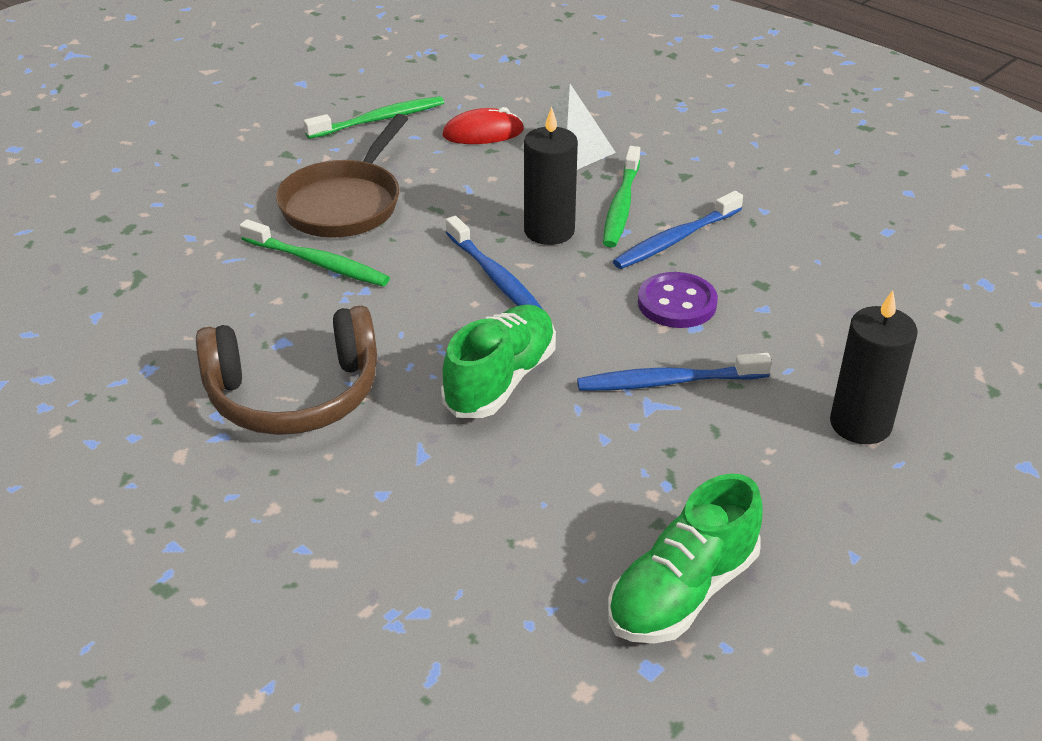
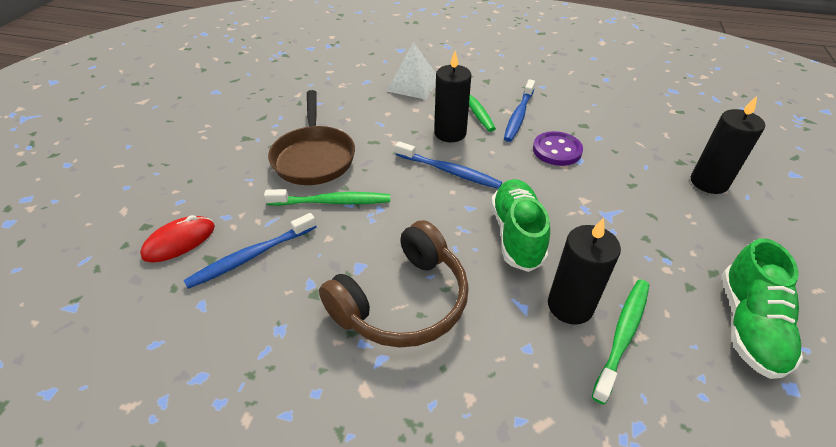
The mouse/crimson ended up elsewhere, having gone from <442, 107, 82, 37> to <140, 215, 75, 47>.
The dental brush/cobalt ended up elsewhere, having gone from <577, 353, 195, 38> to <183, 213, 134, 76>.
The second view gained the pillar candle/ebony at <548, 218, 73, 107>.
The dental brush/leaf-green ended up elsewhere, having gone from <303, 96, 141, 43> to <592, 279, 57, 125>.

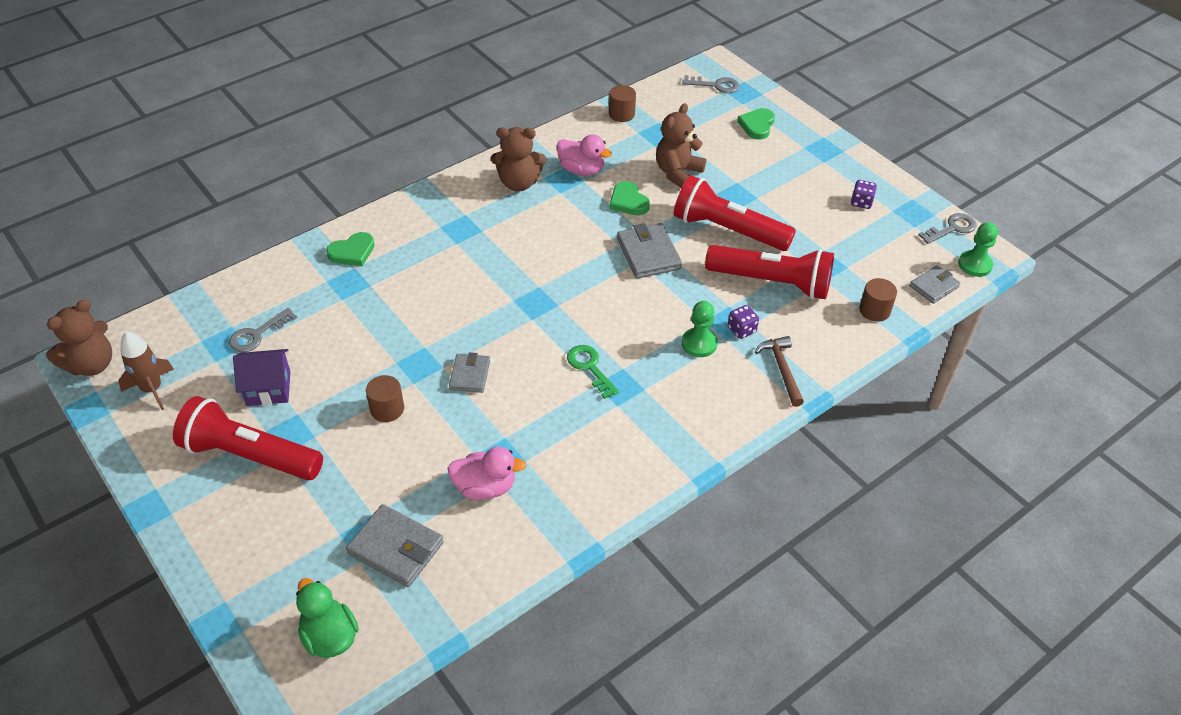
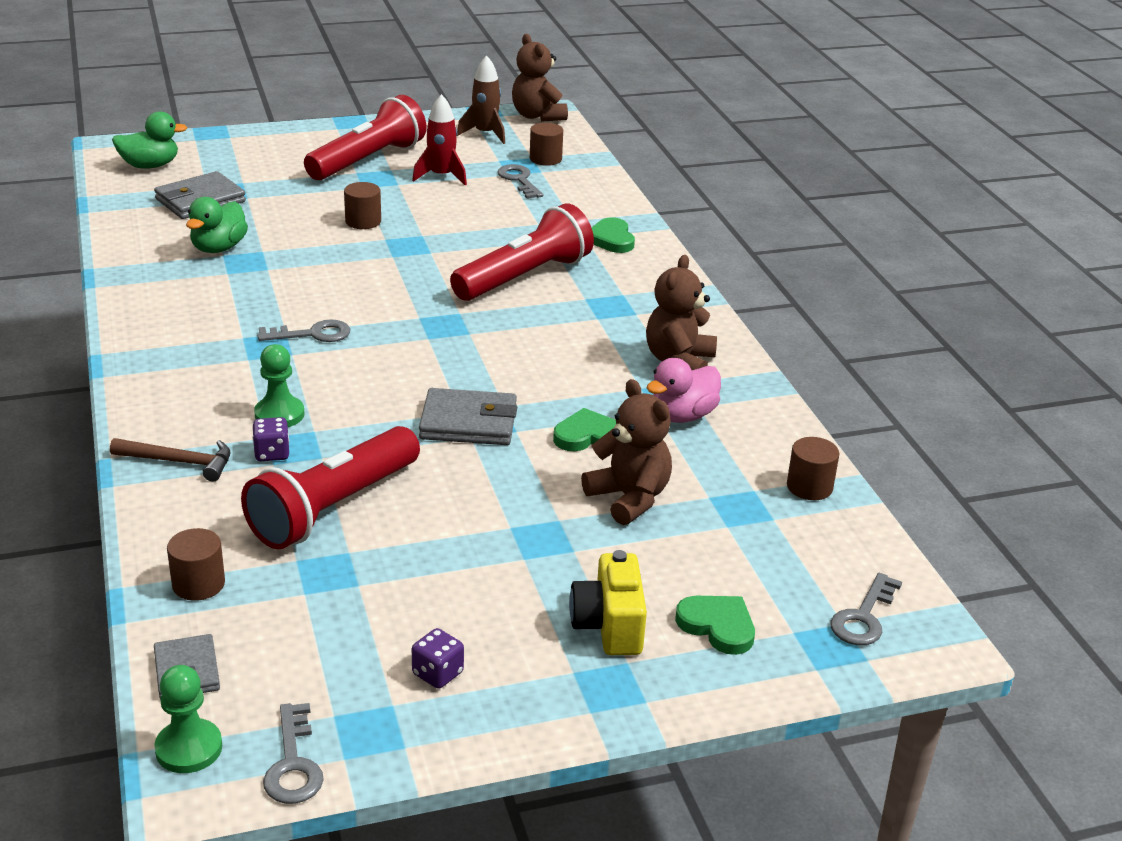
What was the duck/rosy at <447, 447, 79, 53> turned into the duck/leaf-green at <186, 197, 62, 56>.
What was the door key/leaf-green at <567, 345, 52, 54> turned into the door key/gray at <258, 319, 92, 23>.
Where the toy house/purple stood at <233, 349, 57, 57>, the rocket/crimson came to stand at <412, 94, 55, 91>.
The pocket torch/crimson ended up elsewhere, having gone from <674, 175, 122, 76> to <450, 203, 144, 98>.
The second view gained the solid cylinder/dark brown at <530, 123, 33, 43>.
The second view gained the camera/yellow at <569, 550, 78, 105>.
The second view lost the billfold/gray at <449, 352, 41, 41>.

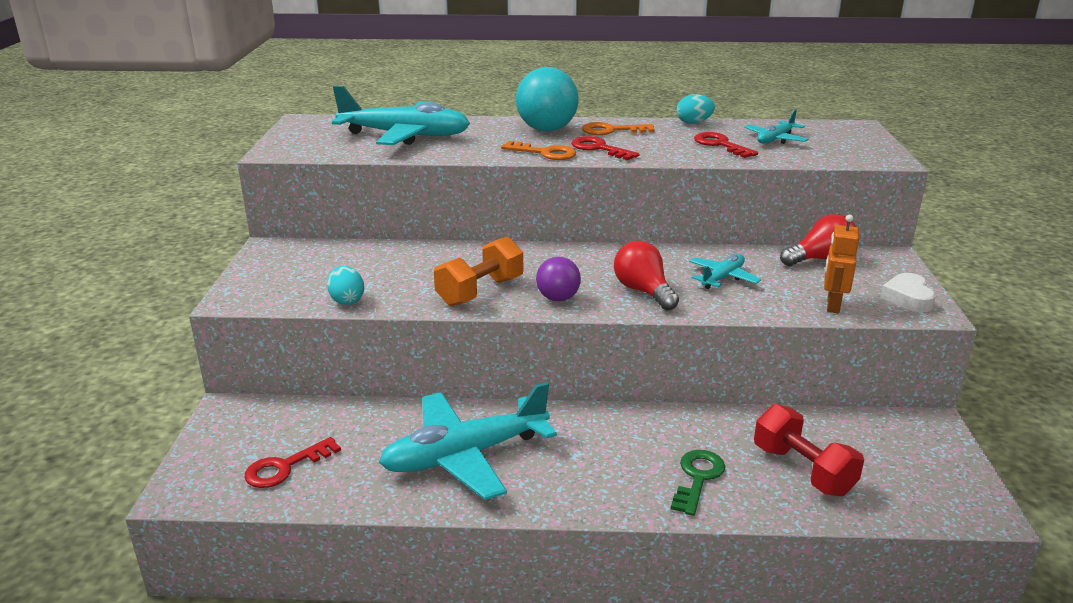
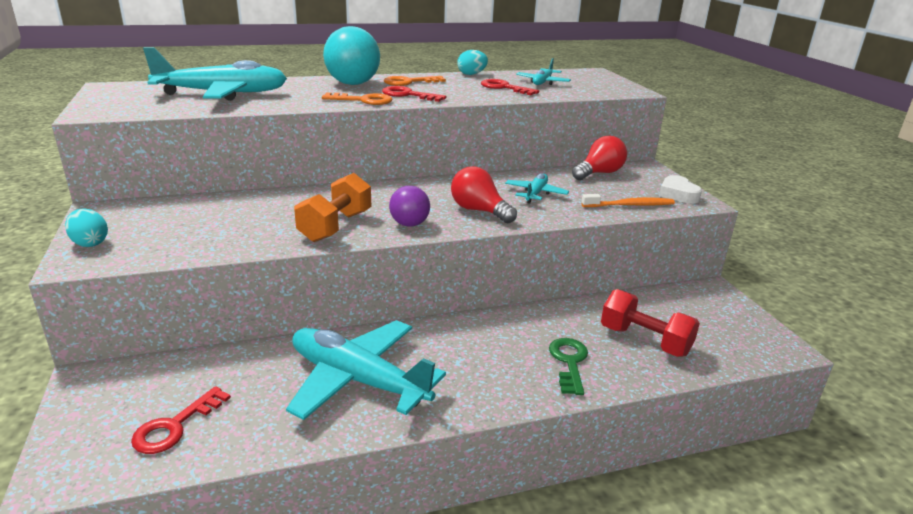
The egg shape/aqua ended up elsewhere, having gone from <327, 266, 37, 39> to <65, 208, 43, 39>.
The plane/aqua at <379, 382, 178, 118> ended up facing another way, 75 degrees clockwise from before.
Where the toy robot/orange-coloured stood at <824, 215, 35, 98>, the dental brush/orange-coloured came to stand at <581, 194, 94, 13>.

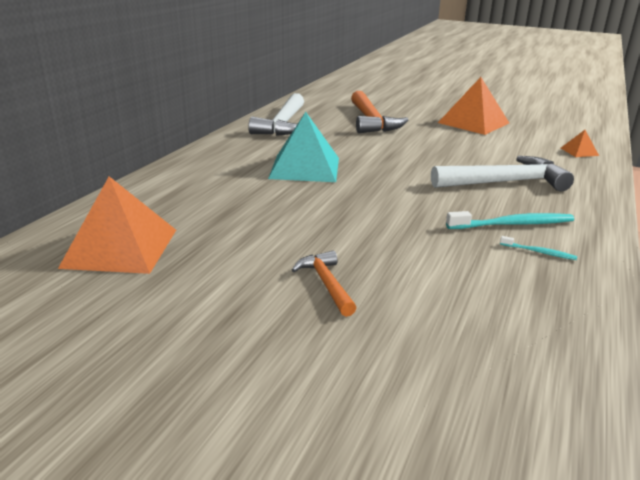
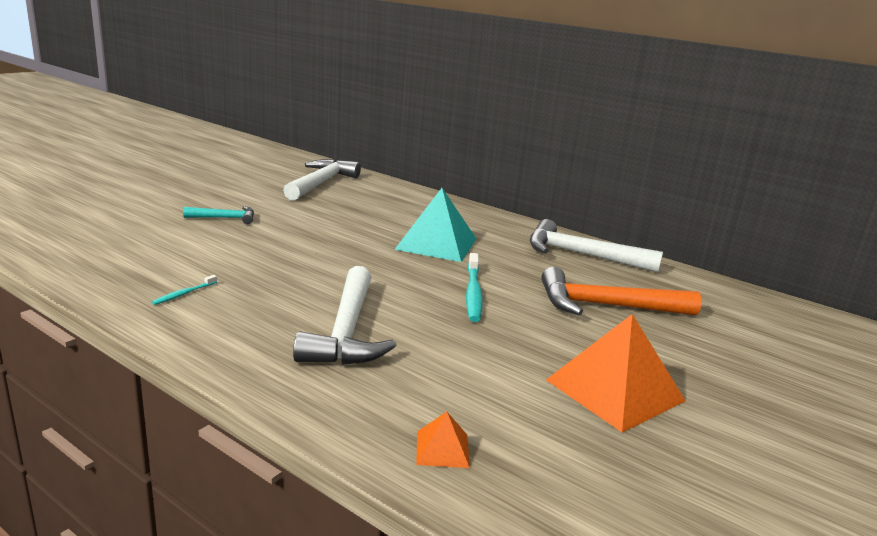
What was the claw hammer/orange-coloured at <292, 251, 64, 66> turned into the claw hammer/aqua at <183, 206, 71, 18>.
Where the pyramid shape/orange-coloured stood at <58, 176, 118, 98>, the claw hammer/white came to stand at <283, 159, 78, 42>.
The dental brush/aqua ended up elsewhere, having gone from <446, 211, 128, 18> to <466, 253, 17, 69>.

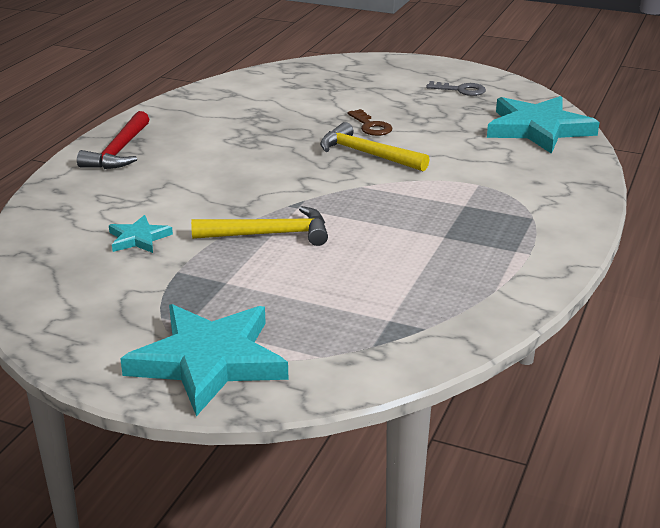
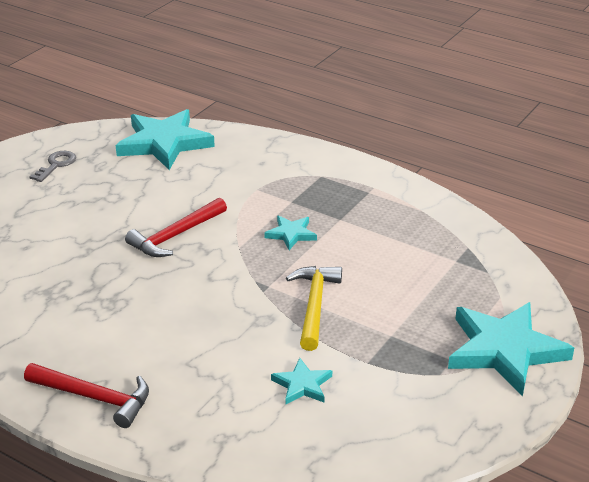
What was the claw hammer/yellow at <320, 122, 109, 49> turned into the claw hammer/crimson at <125, 198, 102, 59>.
The second view gained the star shape/aqua at <264, 215, 53, 35>.
The second view lost the door key/dark brown at <348, 109, 44, 27>.

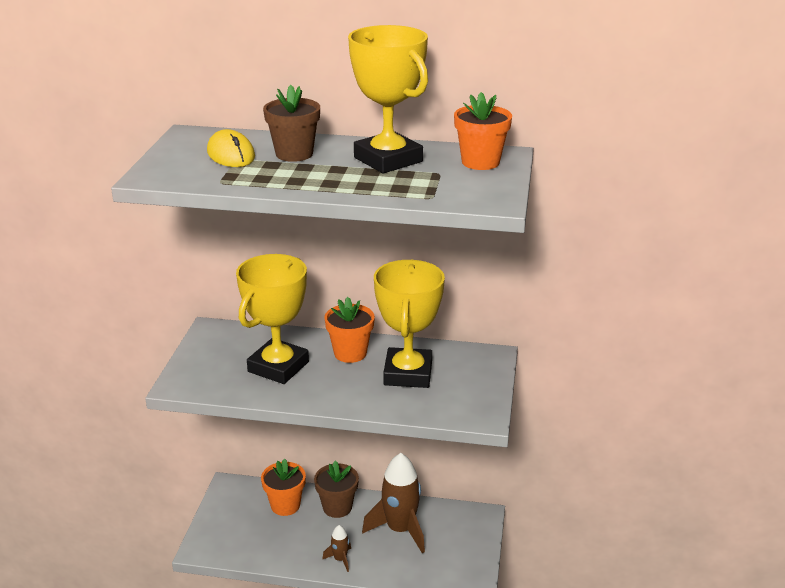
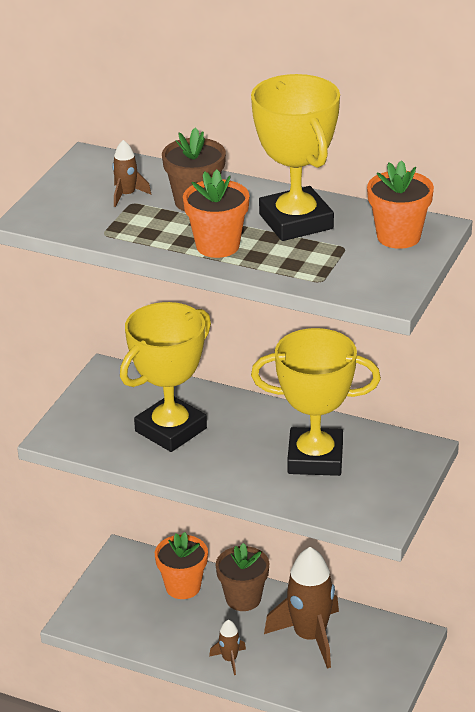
Where the mouse/yellow stood at <207, 129, 48, 38>, the rocket/dark brown came to stand at <112, 140, 39, 67>.
The plant pot/orange-coloured ended up elsewhere, having gone from <324, 297, 51, 66> to <183, 170, 66, 88>.
The award cup/yellow at <374, 260, 71, 128> ended up facing another way, 75 degrees clockwise from before.

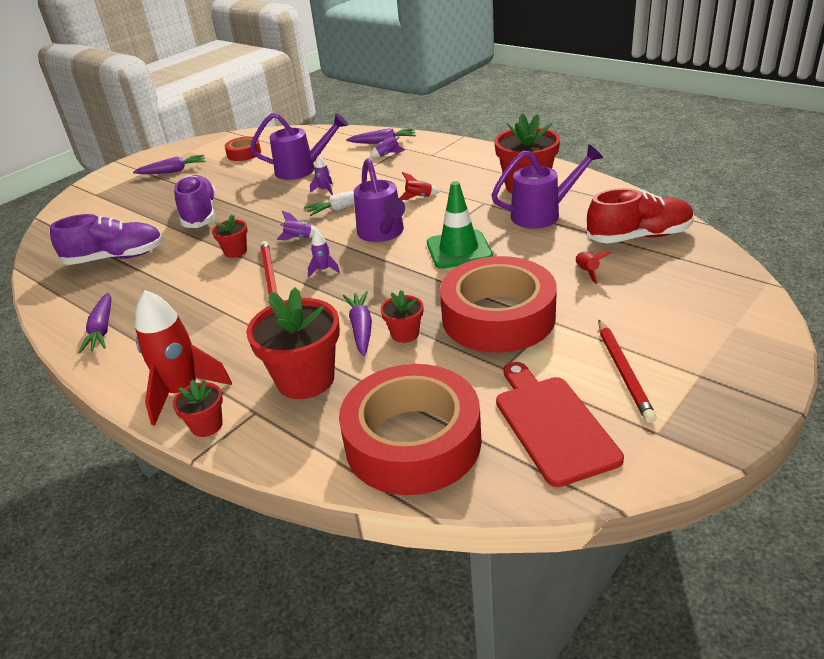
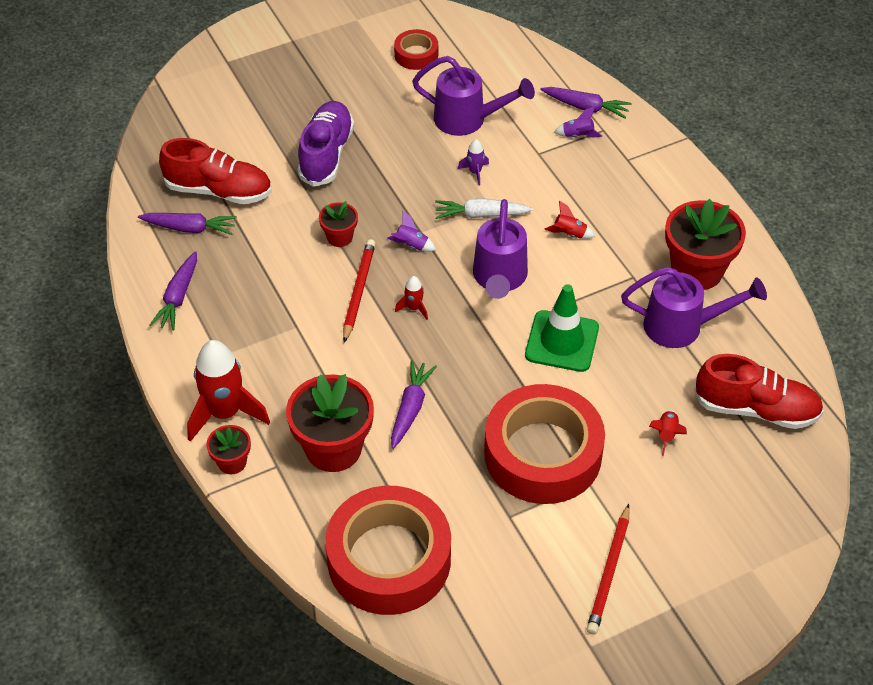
The root vegetable/purple ended up elsewhere, having gone from <133, 155, 72, 19> to <138, 213, 99, 22>.
What was the lace-up shoe/purple at <50, 214, 113, 51> turned into the lace-up shoe/crimson at <159, 138, 113, 66>.
What was the rocket/purple at <308, 231, 32, 46> turned into the rocket/crimson at <395, 276, 33, 44>.
The second view lost the plant pot/crimson at <381, 290, 42, 53>.
The second view lost the bread board/crimson at <496, 362, 128, 125>.

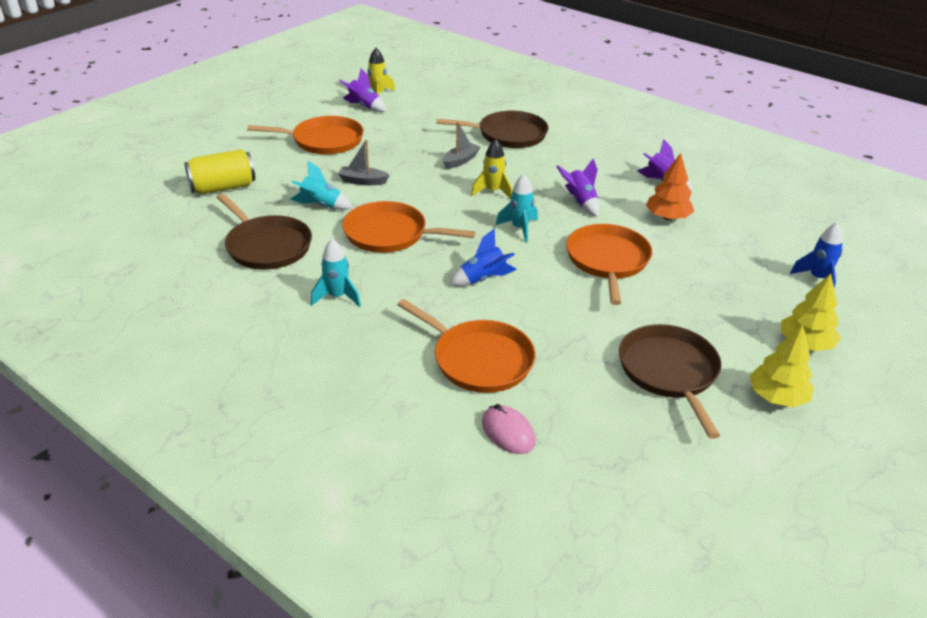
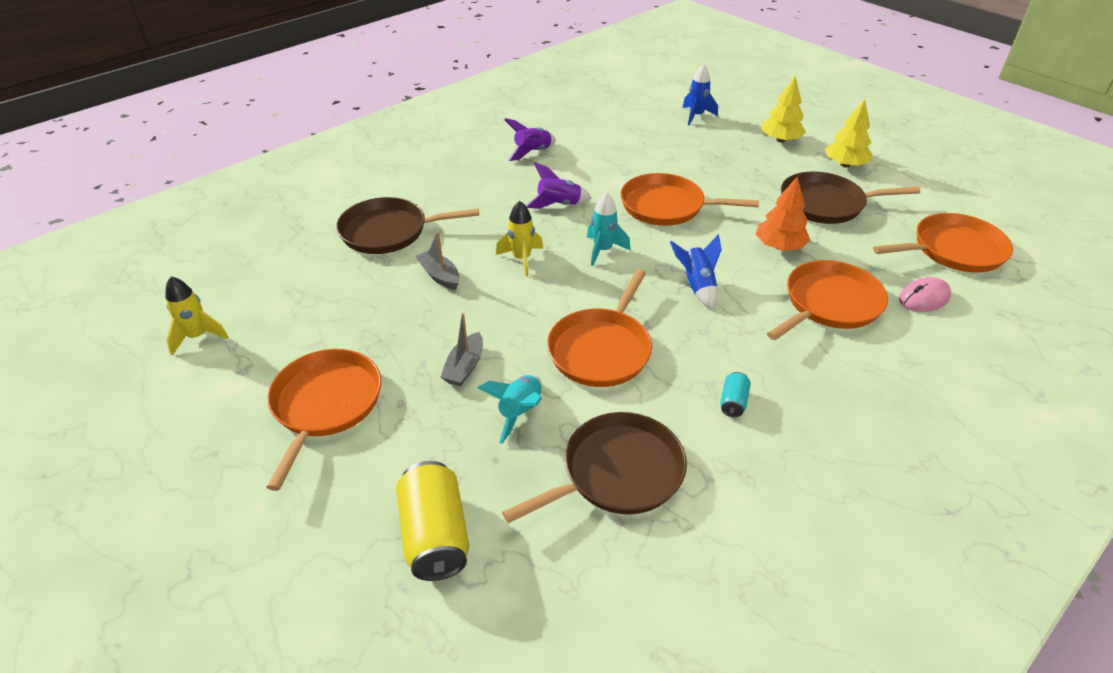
The pan/dark brown at <436, 111, 113, 37> ended up facing another way, 105 degrees counterclockwise from before.
Where the rocket/aqua stood at <311, 239, 50, 68>, the soda can/aqua came to stand at <720, 372, 31, 45>.
The tree/orange-coloured ended up elsewhere, having gone from <646, 153, 48, 67> to <756, 176, 54, 75>.
The second view gained the pan/orange-coloured at <873, 213, 140, 60>.
The second view lost the rocket/purple at <339, 69, 47, 43>.

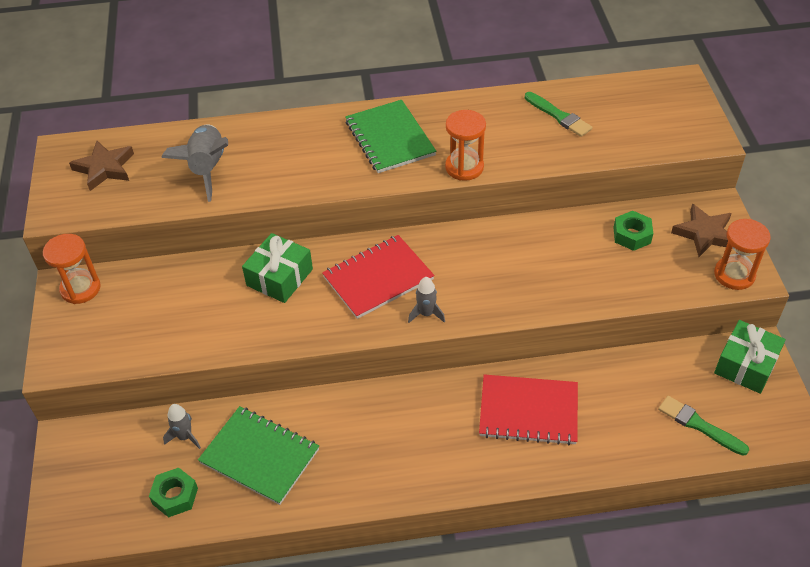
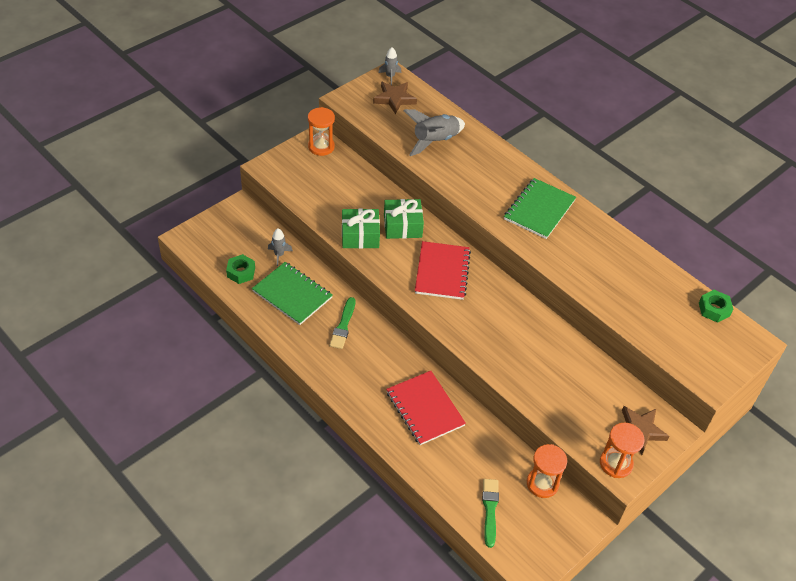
The notebook/leaf-green at <198, 406, 121, 99> ended up facing another way, 45 degrees counterclockwise from before.
The brush/leaf-green ended up elsewhere, having gone from <525, 92, 67, 45> to <329, 297, 26, 52>.
The wrapped gift/leaf-green ended up elsewhere, having gone from <714, 320, 72, 74> to <342, 208, 38, 41>.
The rocket/gray ended up elsewhere, having gone from <408, 277, 37, 46> to <378, 47, 23, 38>.
The notebook/crimson at <322, 235, 113, 84> ended up facing another way, 75 degrees clockwise from before.
The sand timer/orange-coloured ended up elsewhere, having gone from <445, 110, 41, 71> to <527, 444, 40, 54>.
The hexagon nut/leaf-green ended up elsewhere, having gone from <613, 211, 40, 40> to <699, 290, 34, 33>.

